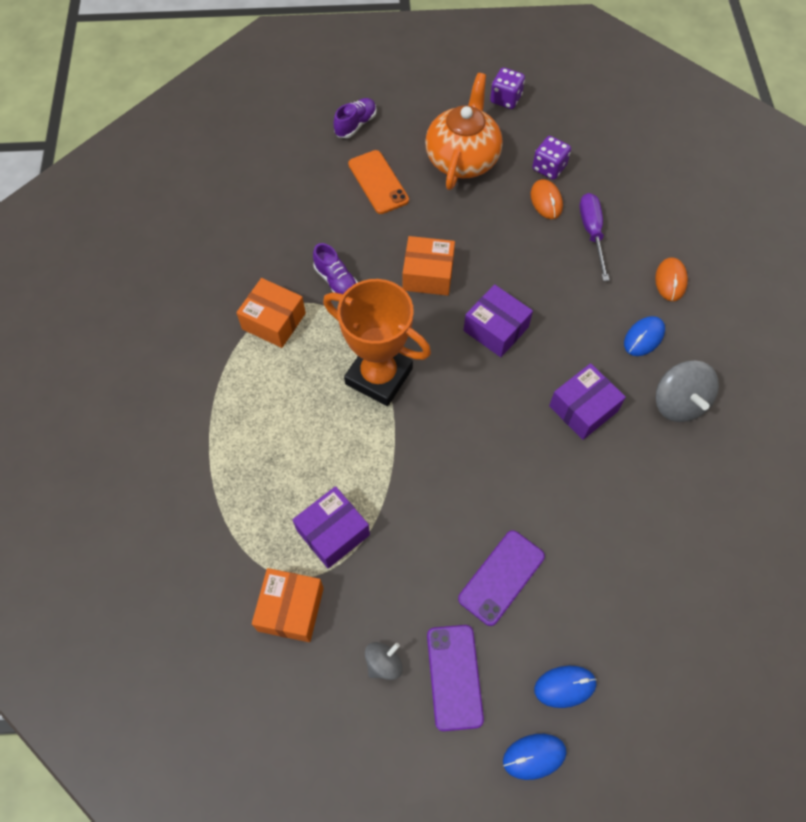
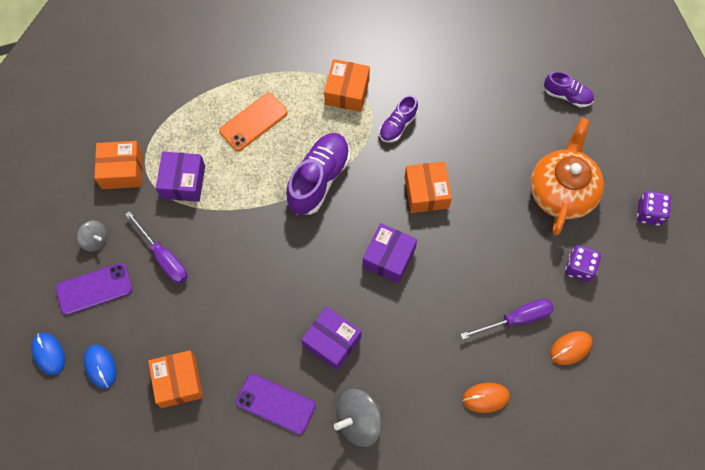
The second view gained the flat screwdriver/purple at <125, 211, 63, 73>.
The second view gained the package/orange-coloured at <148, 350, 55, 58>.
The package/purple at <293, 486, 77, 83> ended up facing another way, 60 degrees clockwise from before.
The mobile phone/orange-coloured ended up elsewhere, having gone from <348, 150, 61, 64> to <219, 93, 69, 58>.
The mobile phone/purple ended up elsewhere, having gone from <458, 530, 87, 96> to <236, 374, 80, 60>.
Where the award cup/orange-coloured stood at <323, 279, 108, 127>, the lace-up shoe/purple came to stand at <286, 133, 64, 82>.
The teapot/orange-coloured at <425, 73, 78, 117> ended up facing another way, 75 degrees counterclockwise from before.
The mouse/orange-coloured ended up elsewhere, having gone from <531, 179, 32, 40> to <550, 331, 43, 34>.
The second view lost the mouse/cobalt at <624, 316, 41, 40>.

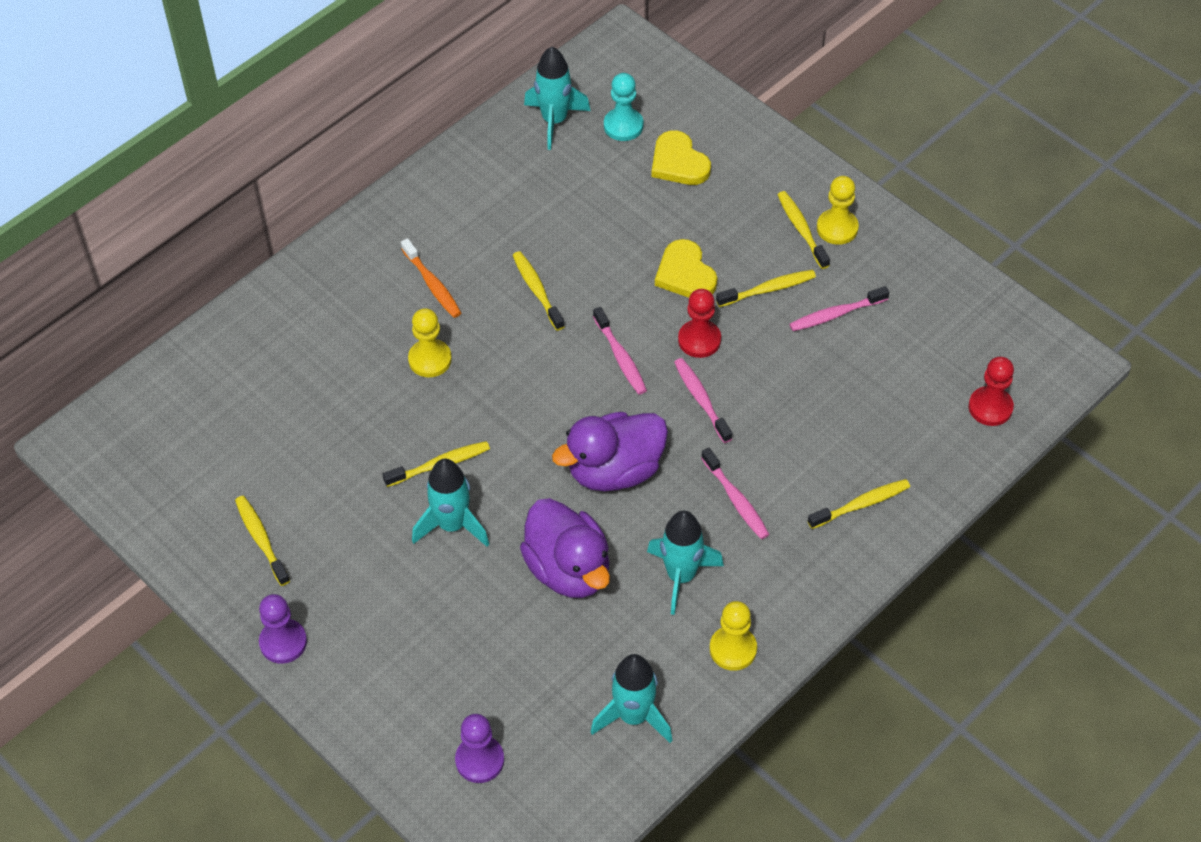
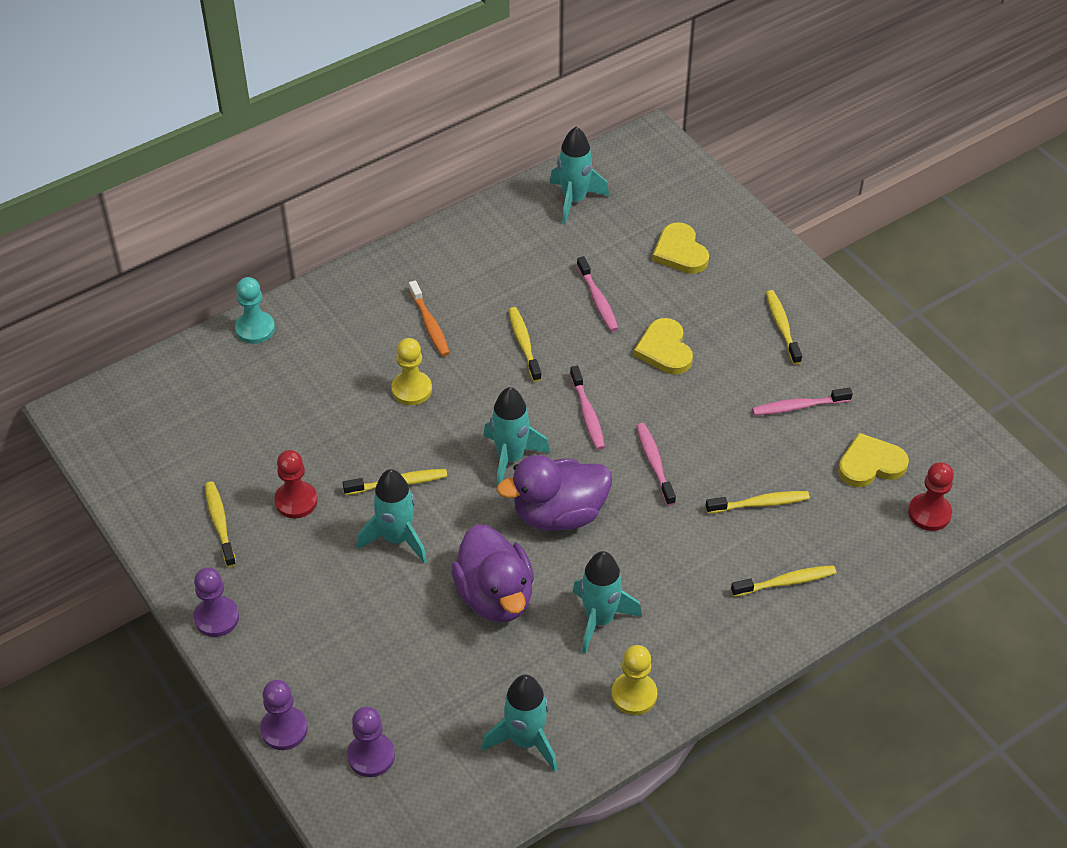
The chess pawn/aqua ended up elsewhere, having gone from <604, 73, 39, 68> to <235, 277, 40, 67>.
The second view gained the chess pawn/purple at <260, 680, 48, 70>.
The chess pawn/crimson ended up elsewhere, having gone from <678, 289, 43, 69> to <274, 450, 44, 68>.
The second view gained the rocket/aqua at <483, 387, 67, 98>.
The dental brush/rosy ended up elsewhere, having gone from <701, 448, 68, 91> to <577, 256, 42, 76>.
The dental brush/yellow ended up elsewhere, having gone from <716, 270, 100, 37> to <706, 491, 104, 22>.
The second view gained the heart/yellow at <838, 433, 71, 54>.
The second view lost the chess pawn/yellow at <817, 176, 42, 69>.

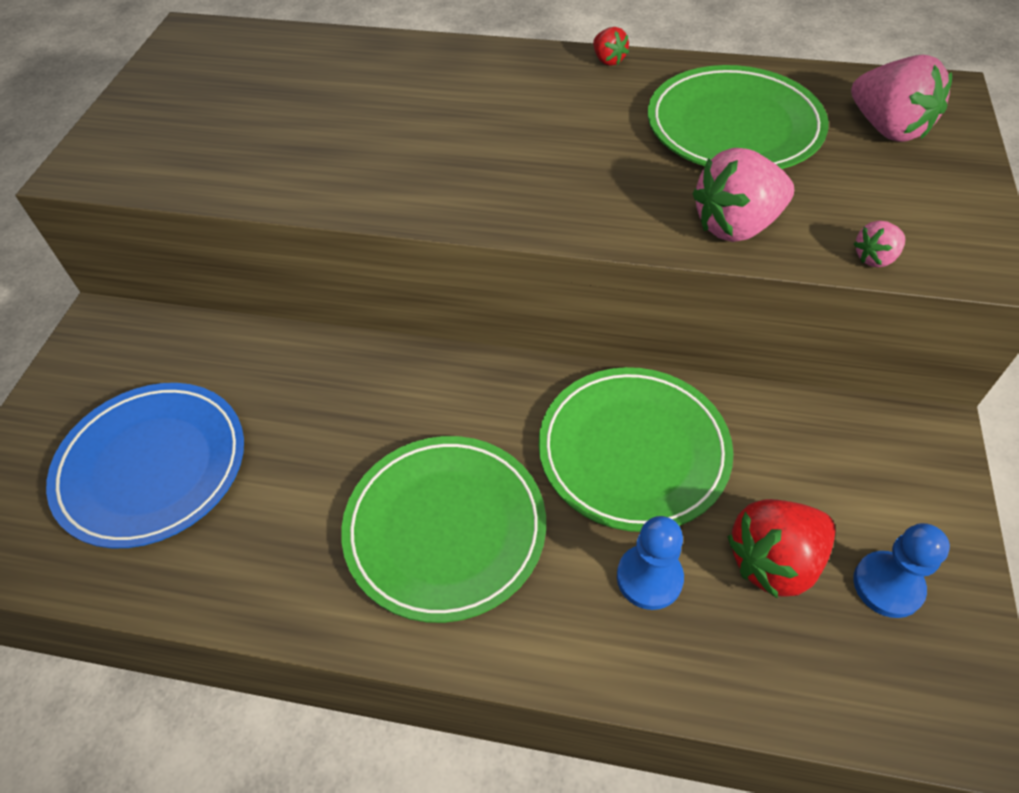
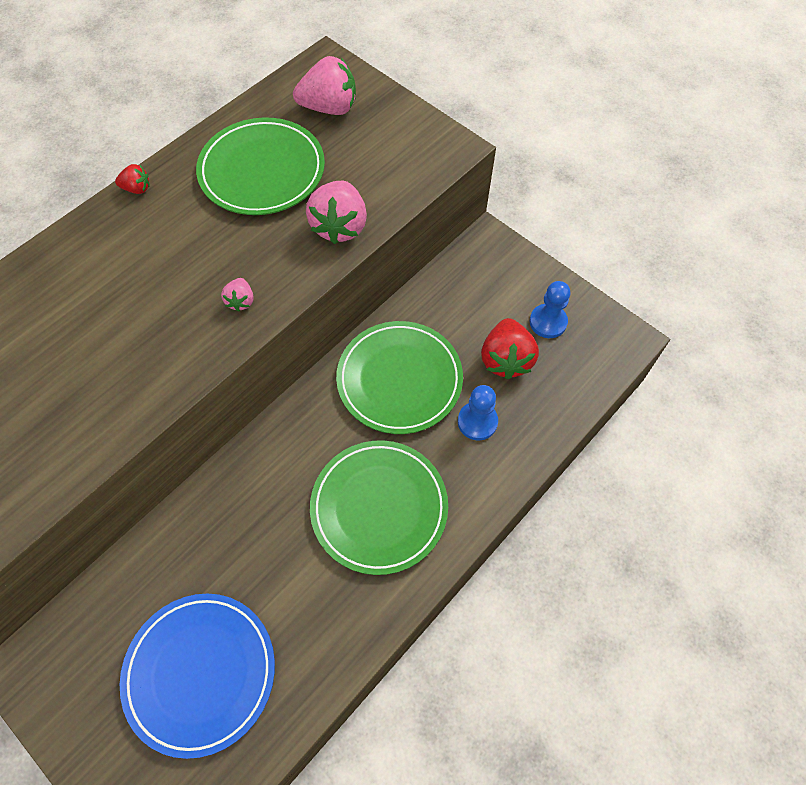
The strawberry/rosy ended up elsewhere, having gone from <854, 221, 51, 46> to <221, 278, 32, 34>.

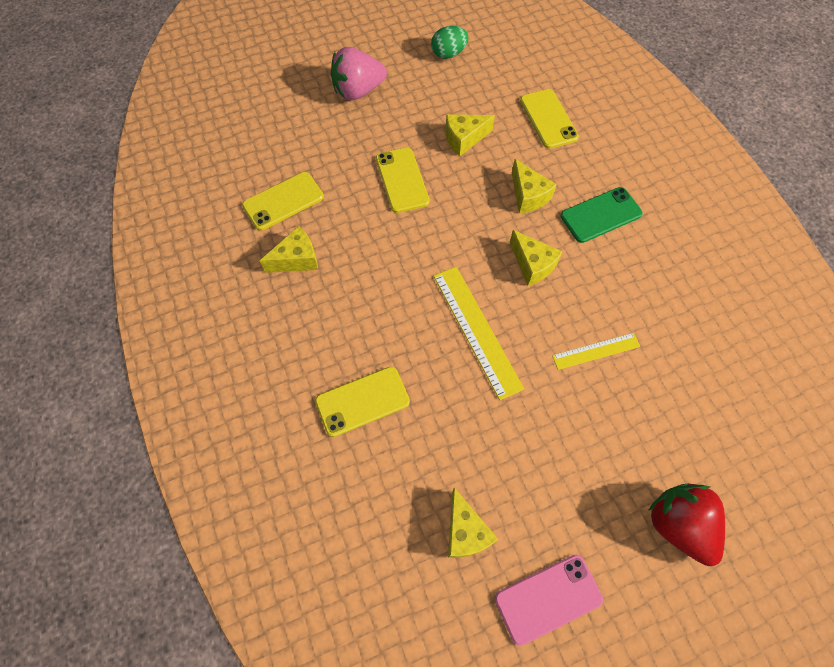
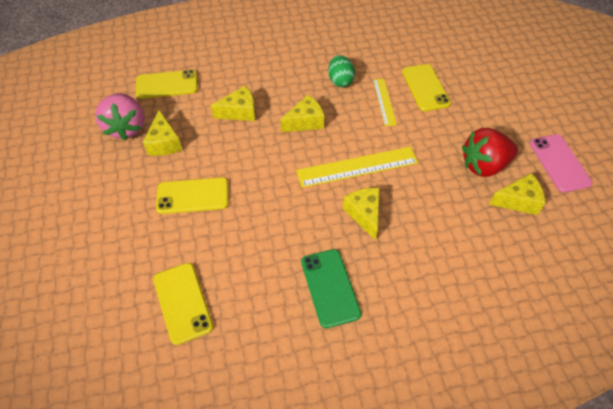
The strawberry/rosy ended up elsewhere, having gone from <331, 47, 56, 54> to <95, 93, 50, 47>.
The mobile phone/leaf-green ended up elsewhere, having gone from <560, 187, 83, 56> to <301, 249, 60, 79>.
The egg shape/leaf-green ended up elsewhere, having gone from <431, 26, 37, 33> to <328, 55, 27, 32>.
The cheese wedge/yellow ended up elsewhere, having gone from <260, 226, 58, 47> to <343, 188, 37, 52>.
The mobile phone/yellow ended up elsewhere, having gone from <315, 367, 95, 70> to <402, 64, 49, 47>.
The strawberry/crimson ended up elsewhere, having gone from <648, 483, 77, 83> to <462, 128, 56, 49>.

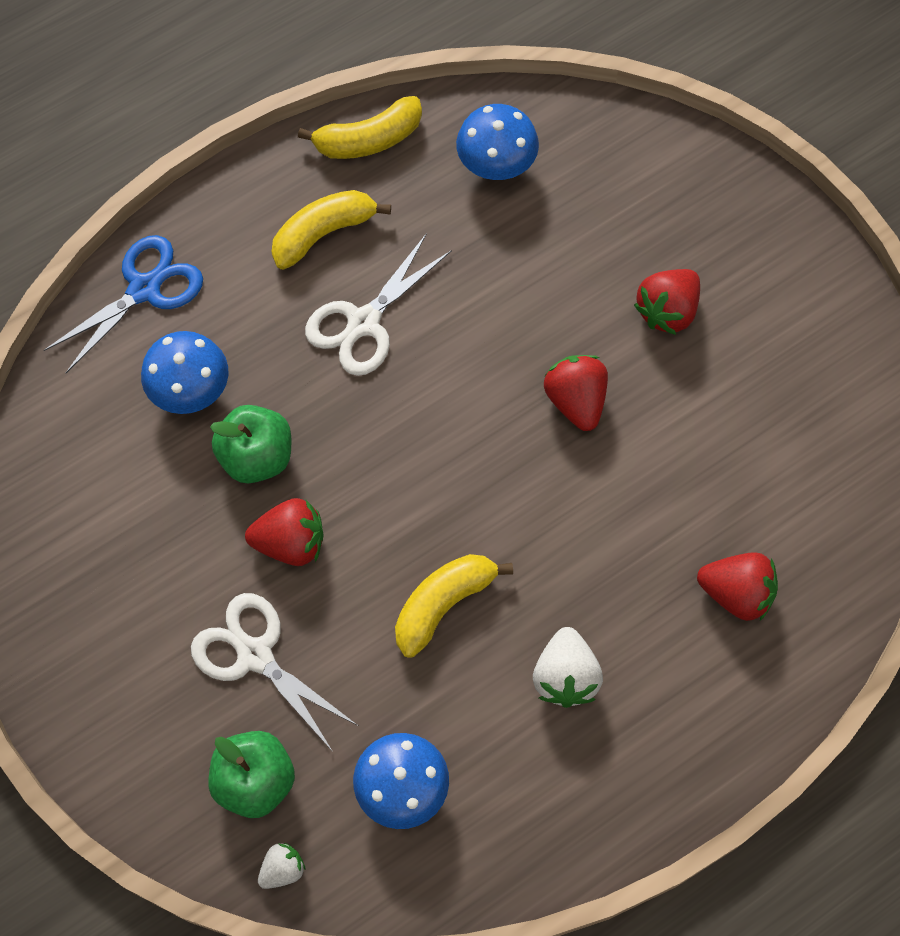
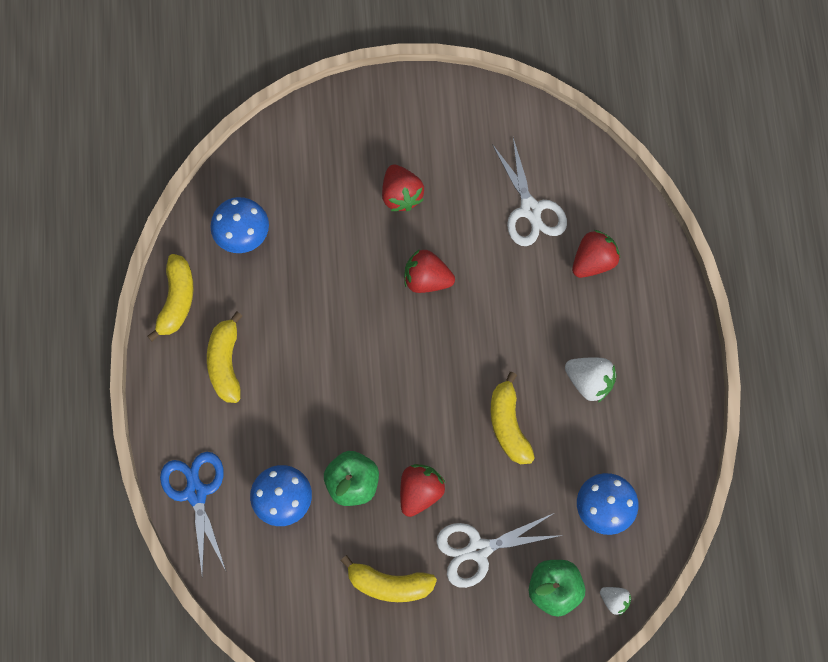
The second view gained the banana fruit/yellow at <340, 555, 97, 47>.
The pair of scissors/white ended up elsewhere, having gone from <305, 233, 147, 143> to <492, 138, 75, 108>.
The strawberry/white at <258, 843, 48, 46> ended up facing another way, 135 degrees clockwise from before.

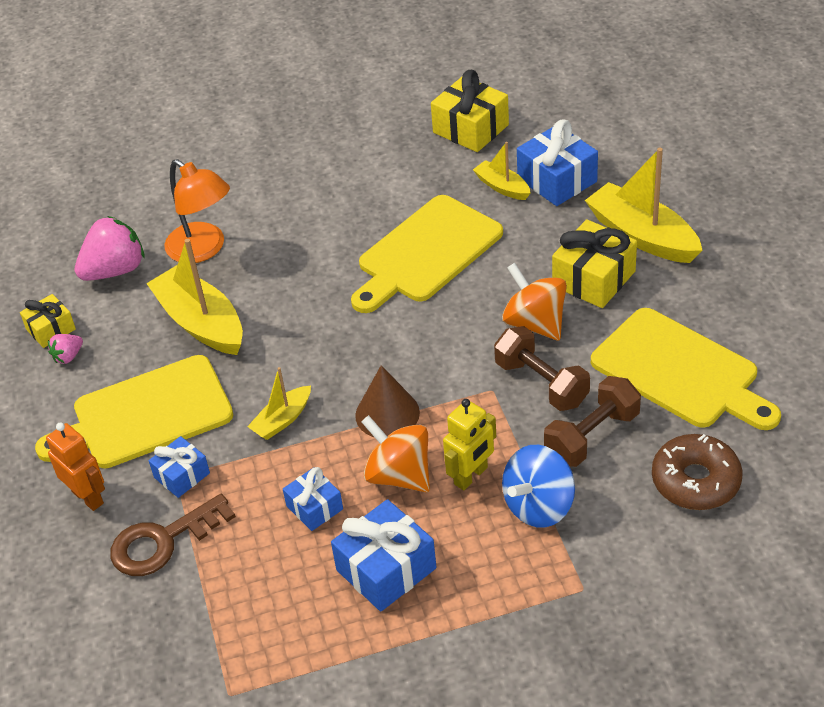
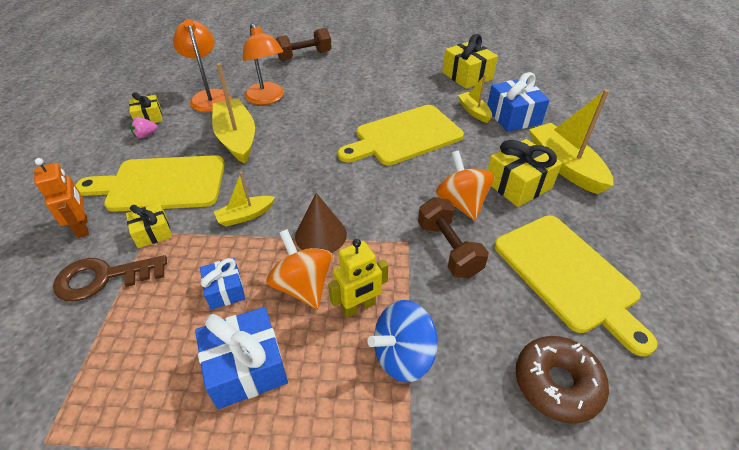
What was the wrapped gift/cobalt at <149, 436, 61, 62> turned into the wrapped gift/yellow at <126, 203, 46, 45>.
Where the strawberry/rosy stood at <74, 216, 71, 65>, the lamp/orange-coloured came to stand at <173, 19, 58, 93>.
The free weight/dark brown ended up elsewhere, having gone from <544, 376, 97, 91> to <275, 28, 57, 33>.

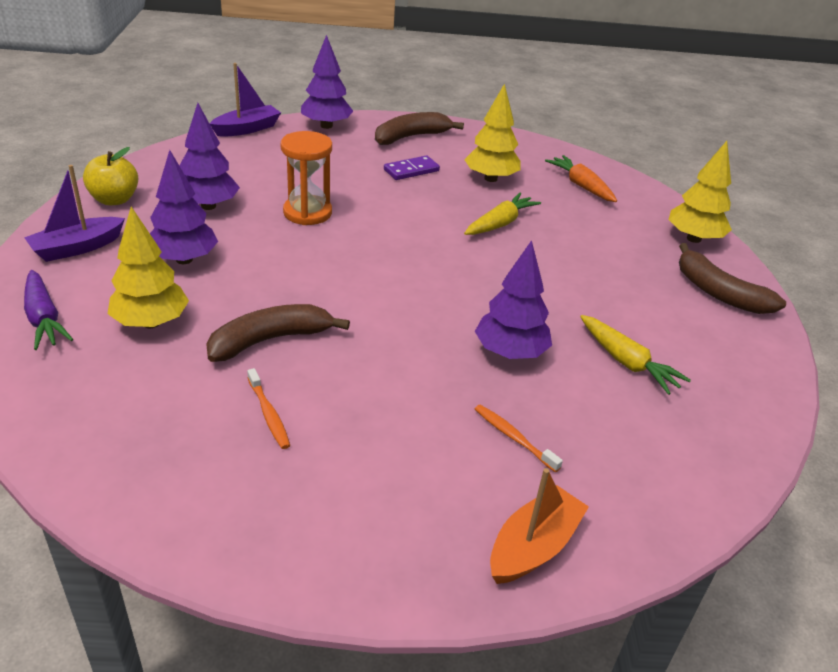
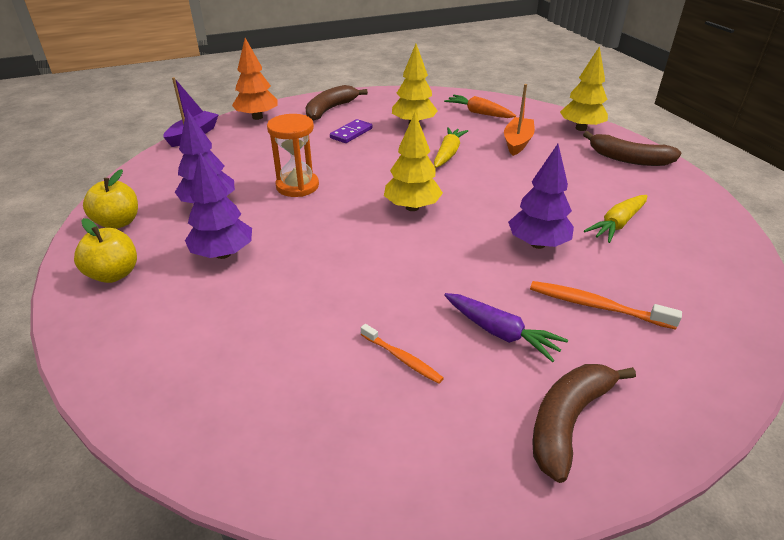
Where the toy boat/purple stood at <24, 165, 101, 97>, the toy apple/yellow came to stand at <74, 218, 63, 65>.
What was the tree/purple at <301, 35, 52, 94> turned into the tree/orange-coloured at <232, 38, 45, 82>.
The tree/yellow ended up elsewhere, having gone from <108, 206, 81, 122> to <384, 113, 59, 98>.
The root vegetable/purple ended up elsewhere, having gone from <24, 270, 49, 80> to <444, 293, 124, 69>.
The toy boat/orange-coloured ended up elsewhere, having gone from <490, 468, 99, 116> to <504, 84, 31, 72>.
The size of the dental brush/orange-coloured at <475, 405, 88, 67> changed by a factor of 1.54.
The banana fruit/dark brown ended up elsewhere, having gone from <206, 304, 144, 58> to <532, 364, 104, 119>.
The root vegetable/yellow at <580, 315, 111, 80> ended up facing another way, 105 degrees clockwise from before.

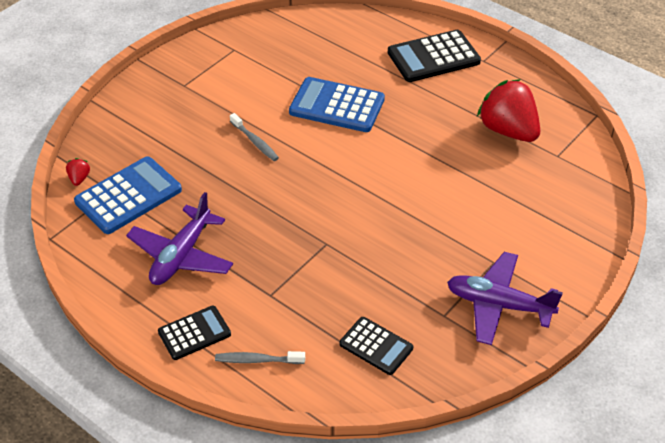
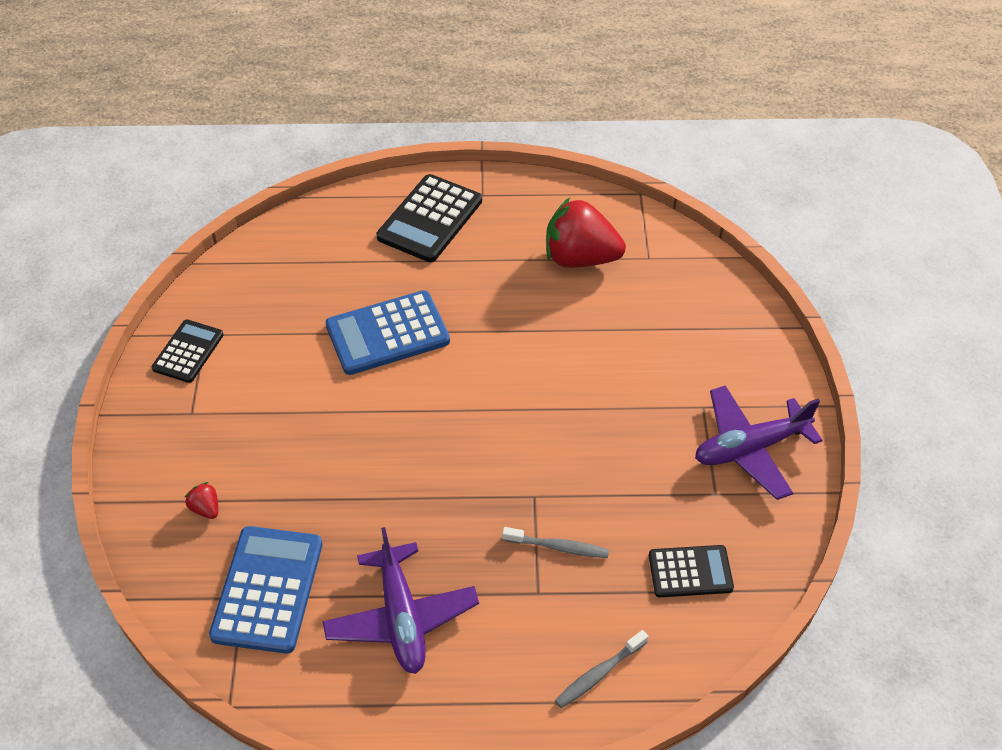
The pocket calculator/ebony ended up elsewhere, having gone from <158, 305, 73, 55> to <152, 320, 71, 63>.
The strawberry/crimson ended up elsewhere, having gone from <66, 158, 24, 28> to <184, 482, 34, 37>.
The dental brush/gray ended up elsewhere, having gone from <230, 113, 49, 48> to <502, 527, 107, 31>.

